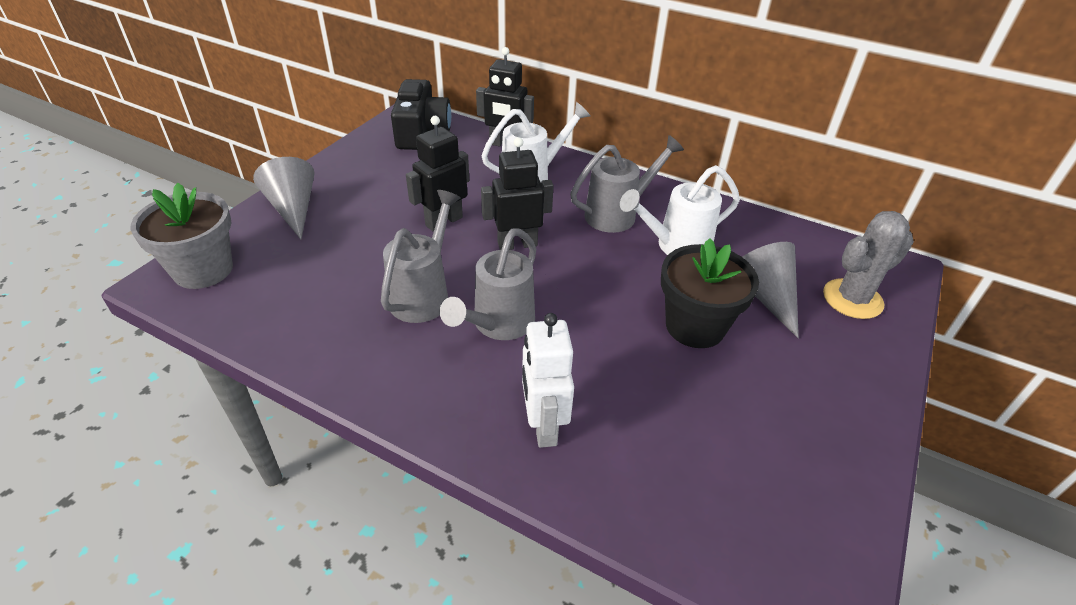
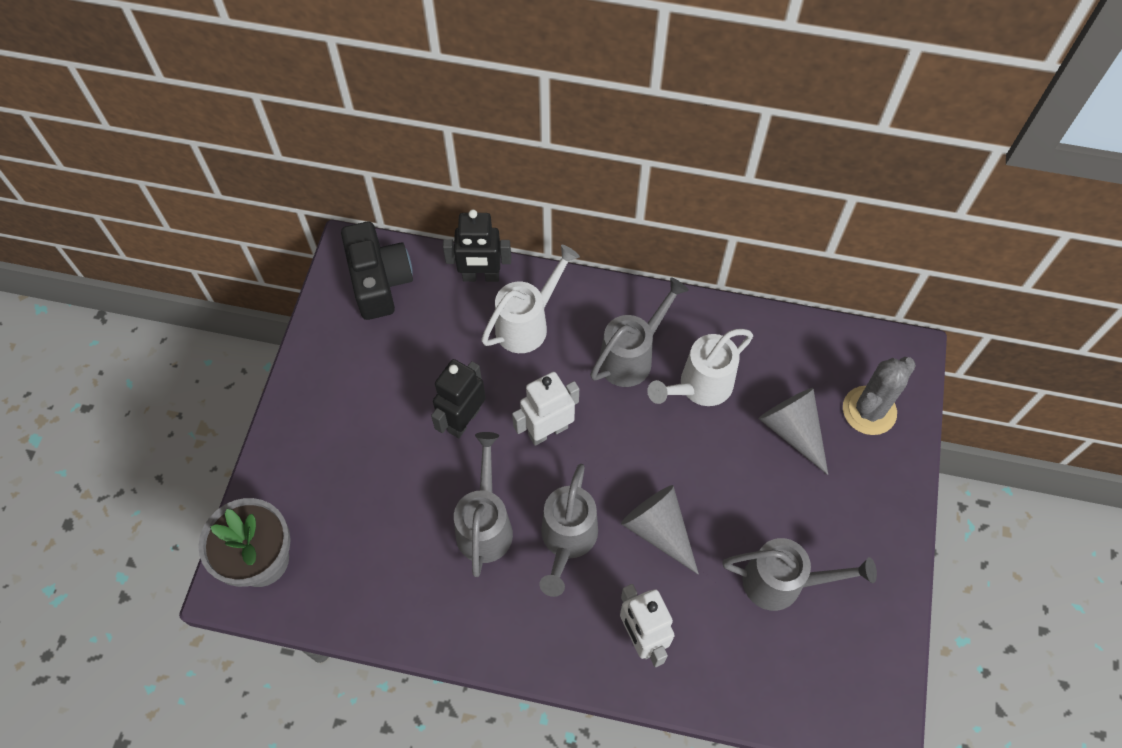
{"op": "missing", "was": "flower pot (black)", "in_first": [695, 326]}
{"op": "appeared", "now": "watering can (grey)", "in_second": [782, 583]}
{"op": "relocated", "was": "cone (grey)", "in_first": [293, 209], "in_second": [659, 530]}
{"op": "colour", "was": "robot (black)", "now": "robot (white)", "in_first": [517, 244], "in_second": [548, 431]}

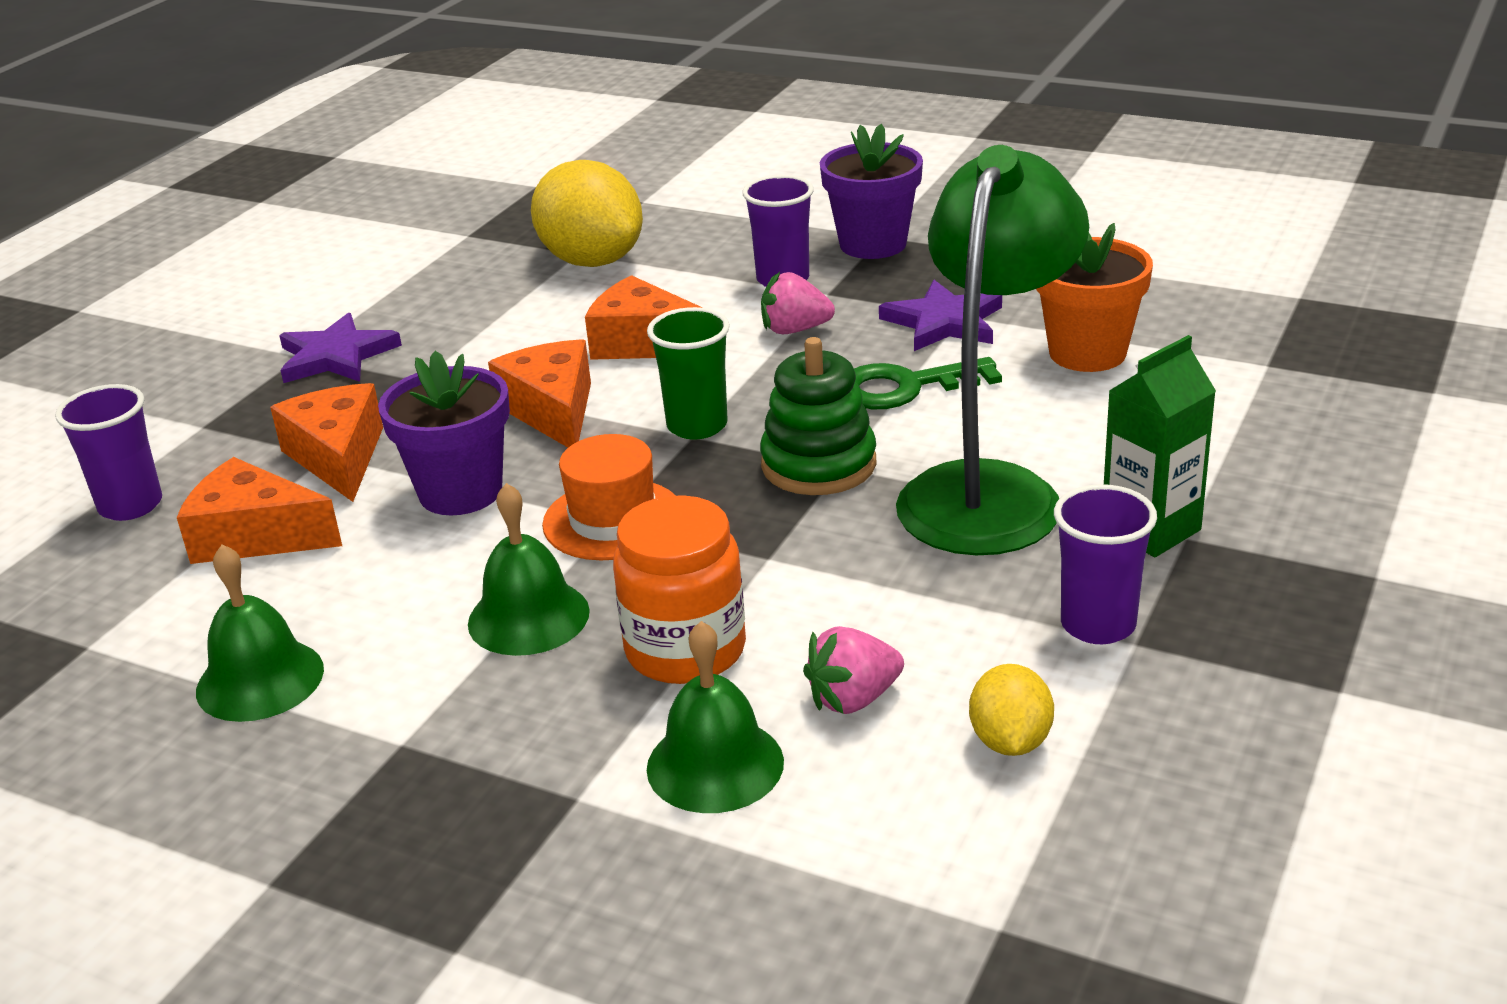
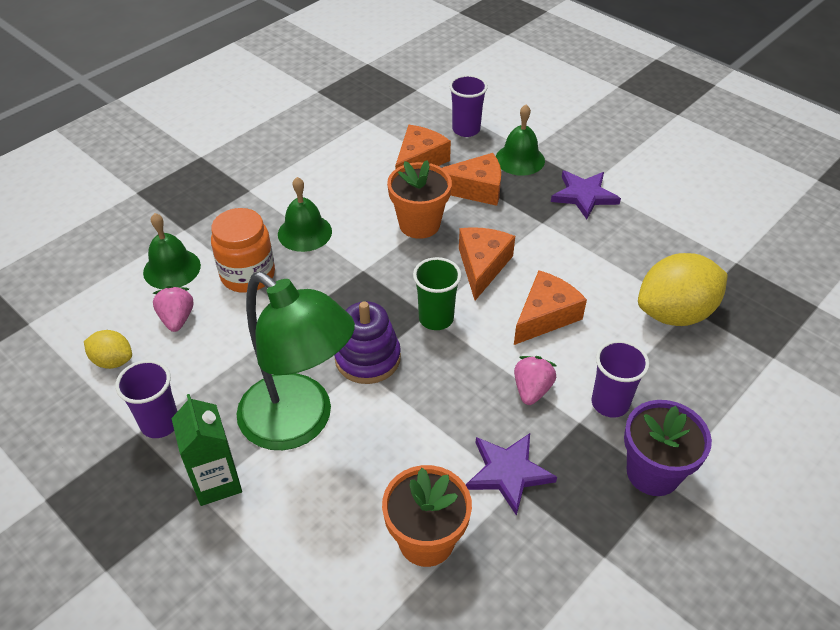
{"op": "missing", "was": "hat (orange)", "in_first": [613, 520]}
{"op": "missing", "was": "key (green)", "in_first": [905, 387]}
{"op": "relocated", "was": "bell (green)", "in_first": [260, 680], "in_second": [520, 159]}
{"op": "colour", "was": "flower pot (purple)", "now": "flower pot (orange)", "in_first": [460, 492], "in_second": [419, 224]}
{"op": "colour", "was": "stacking toy (green)", "now": "stacking toy (purple)", "in_first": [818, 464], "in_second": [367, 358]}
{"op": "spun", "was": "cheese (orange)", "in_first": [553, 411], "in_second": [482, 266], "clockwise": -75}

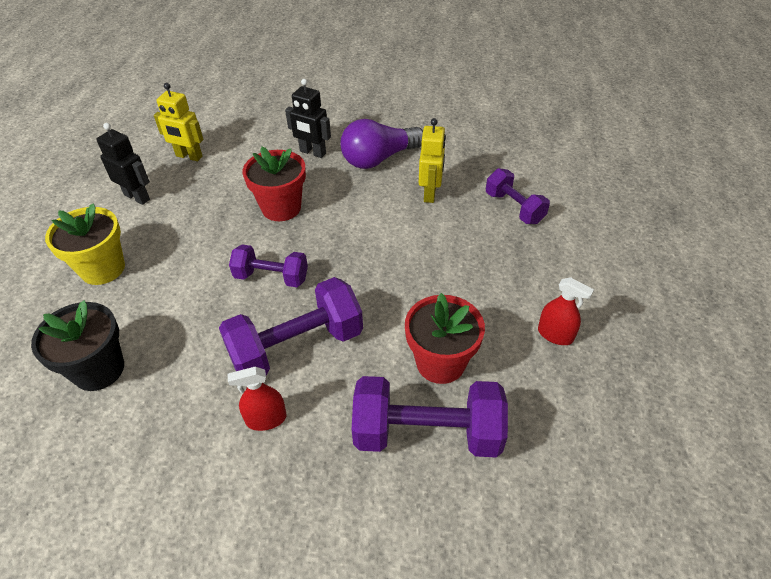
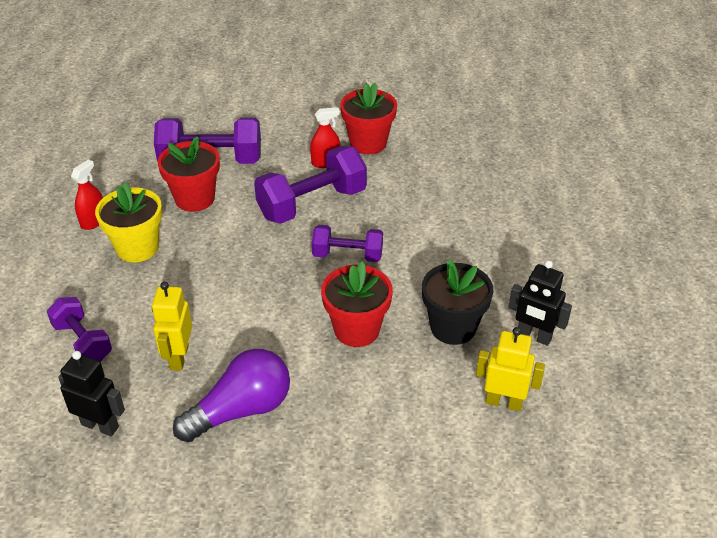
{"op": "appeared", "now": "flower pot (red)", "in_second": [368, 143]}
{"op": "relocated", "was": "flower pot (black)", "in_first": [99, 369], "in_second": [453, 327]}
{"op": "relocated", "was": "flower pot (yellow)", "in_first": [103, 269], "in_second": [137, 248]}
{"op": "relocated", "was": "robot (black)", "in_first": [312, 152], "in_second": [100, 425]}
{"op": "spun", "was": "spray bottle (red)", "in_first": [555, 335], "in_second": [93, 221], "clockwise": 90}

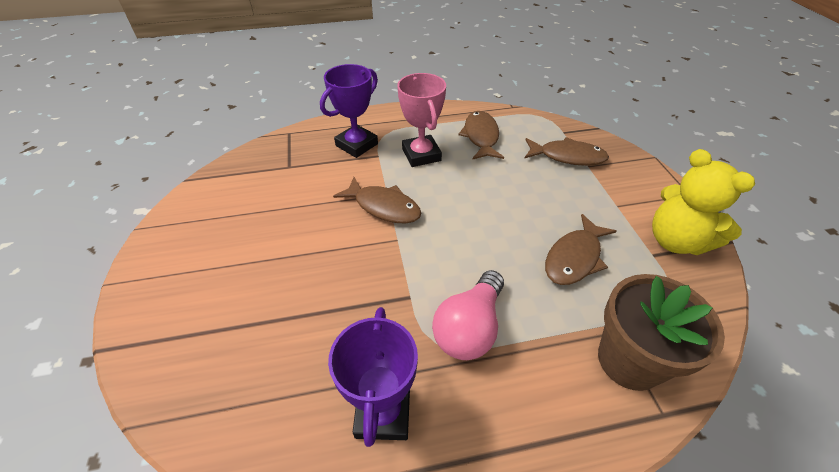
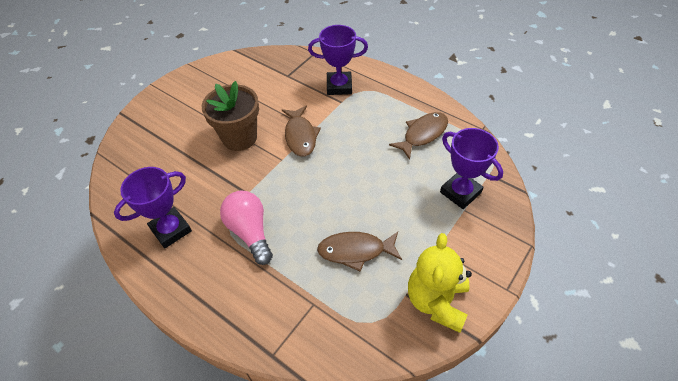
{"op": "missing", "was": "trophy (pink)", "in_first": [421, 155]}
{"op": "relocated", "was": "flower pot (brown)", "in_first": [629, 360], "in_second": [239, 138]}
{"op": "exchanged", "was": "fish (brown)", "now": "trophy (purple)", "in_first": [567, 156], "in_second": [460, 192]}
{"op": "spun", "was": "light bulb (pink)", "in_first": [469, 328], "in_second": [250, 232], "clockwise": 75}

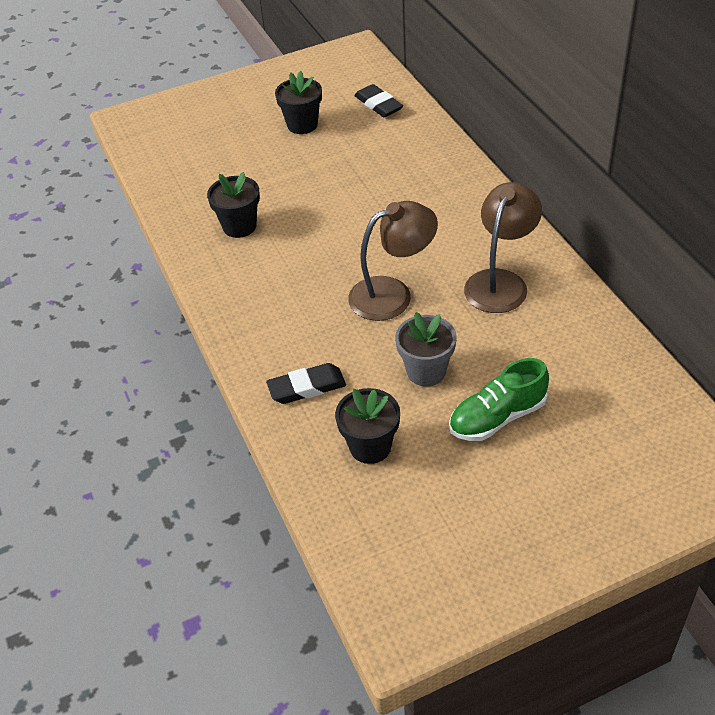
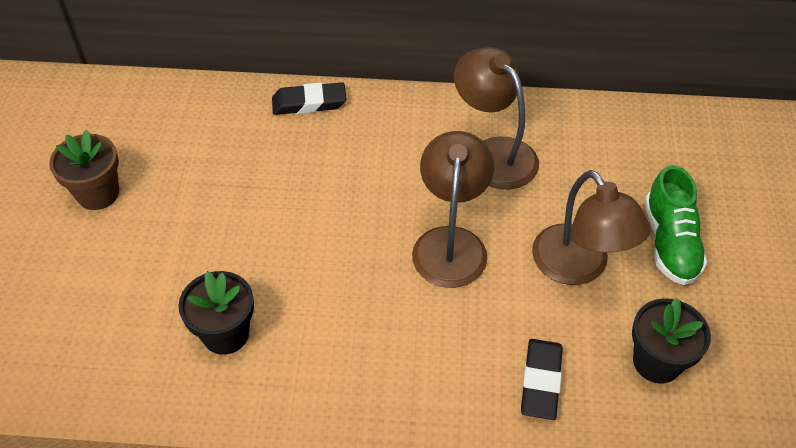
{"op": "relocated", "was": "eraser (black)", "in_first": [378, 105], "in_second": [309, 103]}
{"op": "exchanged", "was": "flower pot (grey)", "now": "lamp (brown)", "in_first": [426, 371], "in_second": [578, 267]}
{"op": "colour", "was": "flower pot (black)", "now": "flower pot (brown)", "in_first": [302, 125], "in_second": [98, 193]}

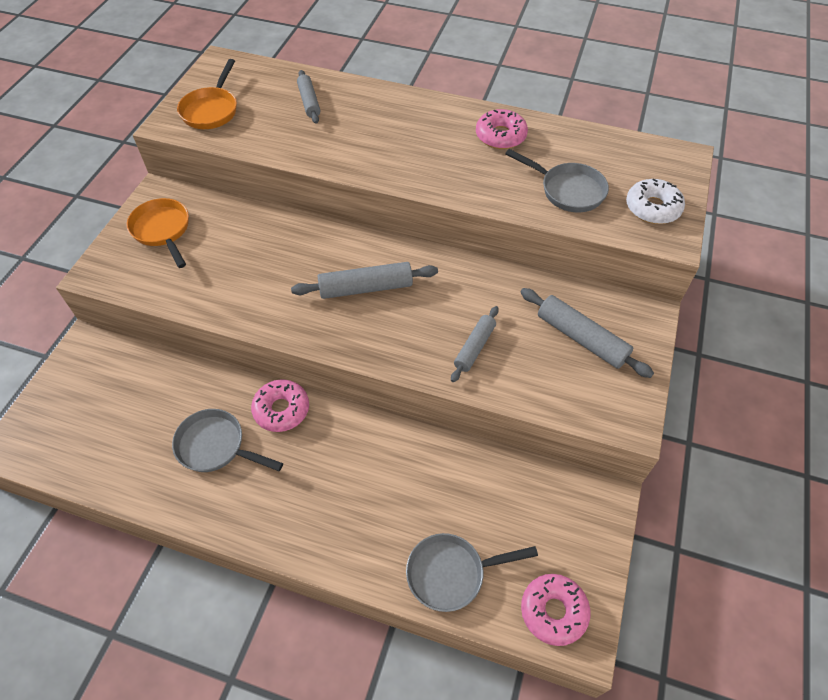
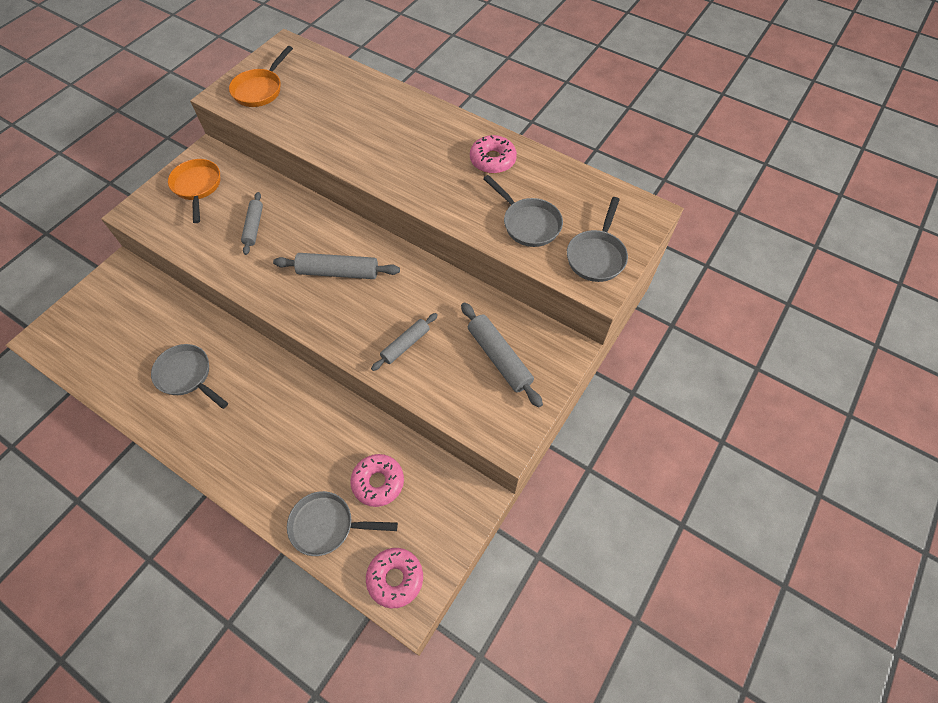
{"op": "relocated", "was": "donut (pink)", "in_first": [281, 409], "in_second": [378, 482]}
{"op": "relocated", "was": "rolling pin (grey)", "in_first": [309, 102], "in_second": [254, 227]}
{"op": "exchanged", "was": "donut (white)", "now": "pan (grey)", "in_first": [652, 208], "in_second": [596, 256]}

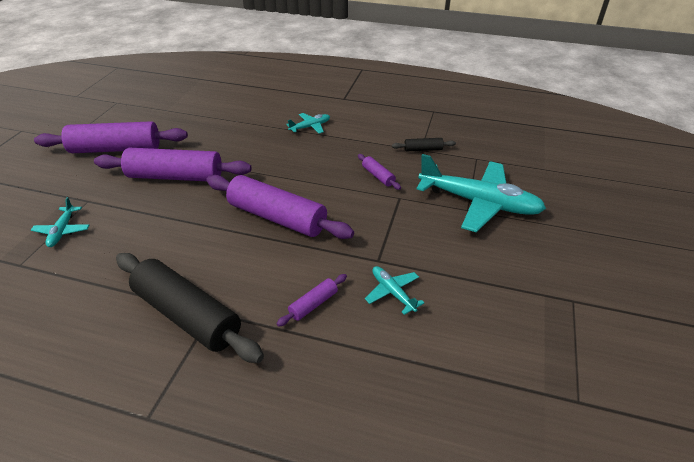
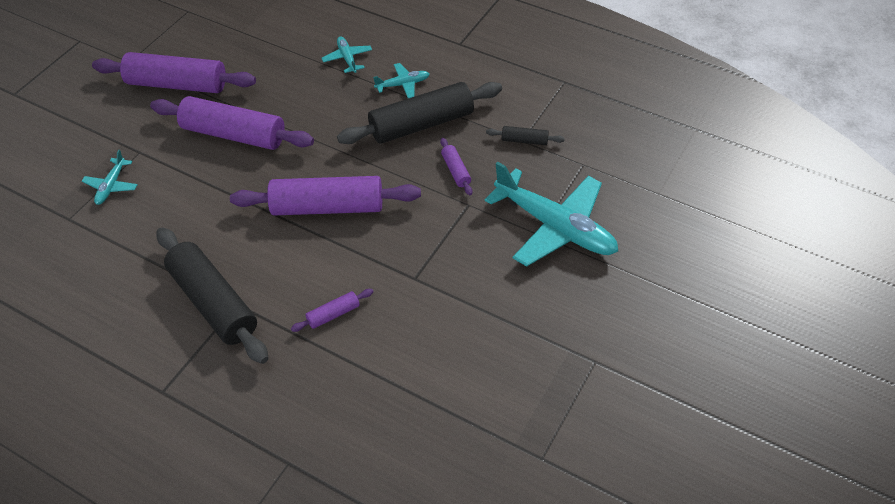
{"op": "appeared", "now": "rolling pin (black)", "in_second": [422, 124]}
{"op": "relocated", "was": "plane (turquoise)", "in_first": [392, 292], "in_second": [347, 58]}
{"op": "spun", "was": "rolling pin (purple)", "in_first": [277, 217], "in_second": [327, 207], "clockwise": -45}

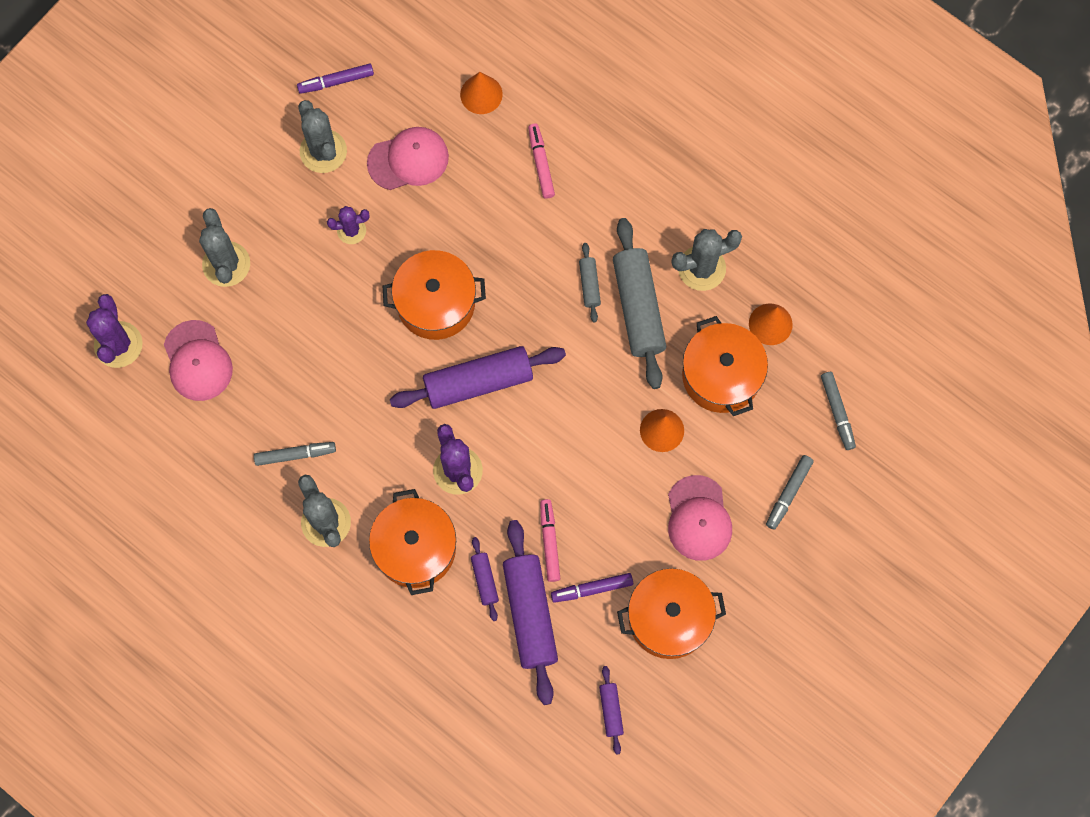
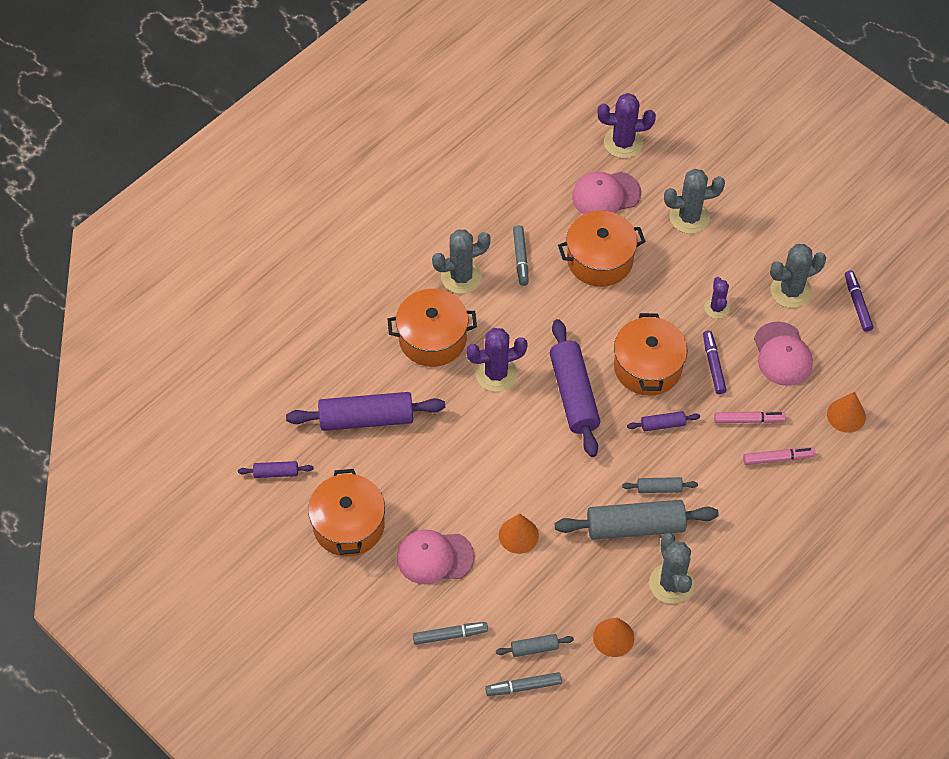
{"op": "appeared", "now": "rolling pin (grey)", "in_second": [534, 648]}
{"op": "relocated", "was": "rolling pin (purple)", "in_first": [484, 580], "in_second": [663, 424]}
{"op": "relocated", "was": "marker (pink)", "in_first": [549, 542], "in_second": [748, 420]}
{"op": "relocated", "was": "marker (purple)", "in_first": [592, 589], "in_second": [713, 365]}
{"op": "relocated", "was": "pot (orange)", "in_first": [721, 375], "in_second": [599, 260]}
{"op": "spun", "was": "marker (grey)", "in_first": [788, 493], "in_second": [450, 635], "clockwise": 135}

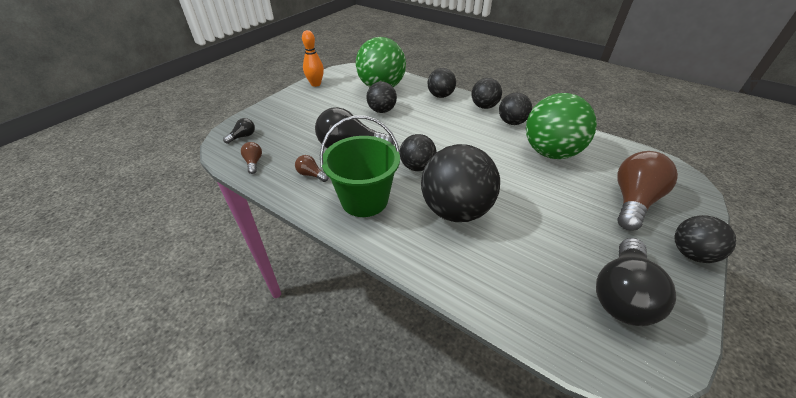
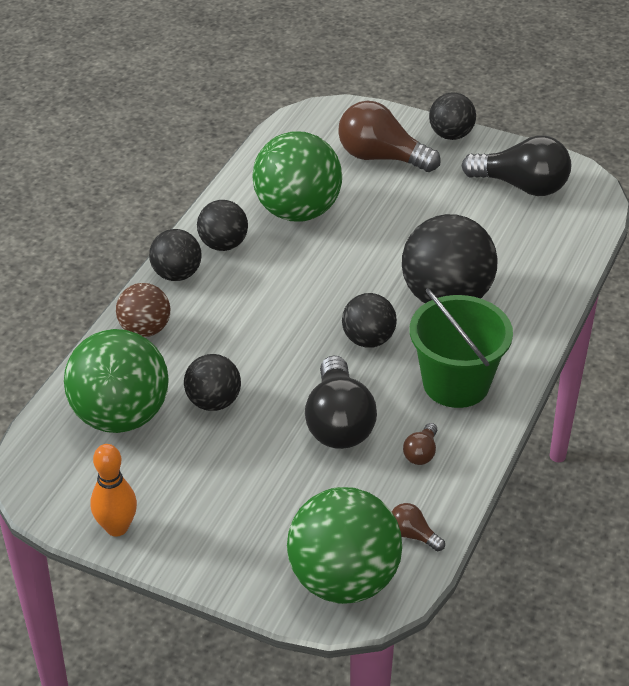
{"op": "exchanged", "was": "light bulb (black)", "now": "ball (green)", "in_first": [243, 136], "in_second": [343, 580]}
{"op": "colour", "was": "ball (black)", "now": "ball (brown)", "in_first": [440, 96], "in_second": [145, 329]}
{"op": "spun", "was": "light bulb (brown)", "in_first": [253, 162], "in_second": [413, 535], "clockwise": 60}

